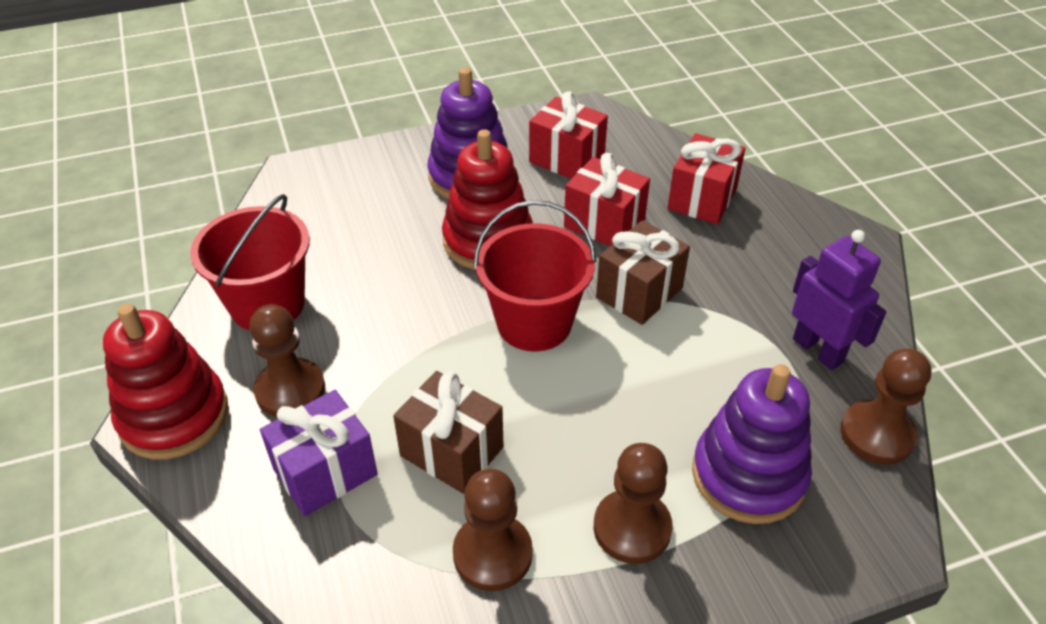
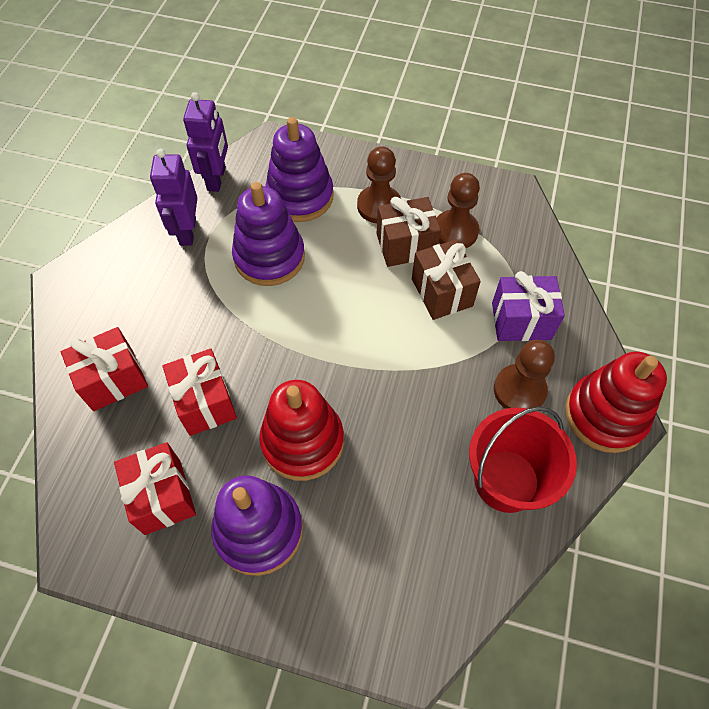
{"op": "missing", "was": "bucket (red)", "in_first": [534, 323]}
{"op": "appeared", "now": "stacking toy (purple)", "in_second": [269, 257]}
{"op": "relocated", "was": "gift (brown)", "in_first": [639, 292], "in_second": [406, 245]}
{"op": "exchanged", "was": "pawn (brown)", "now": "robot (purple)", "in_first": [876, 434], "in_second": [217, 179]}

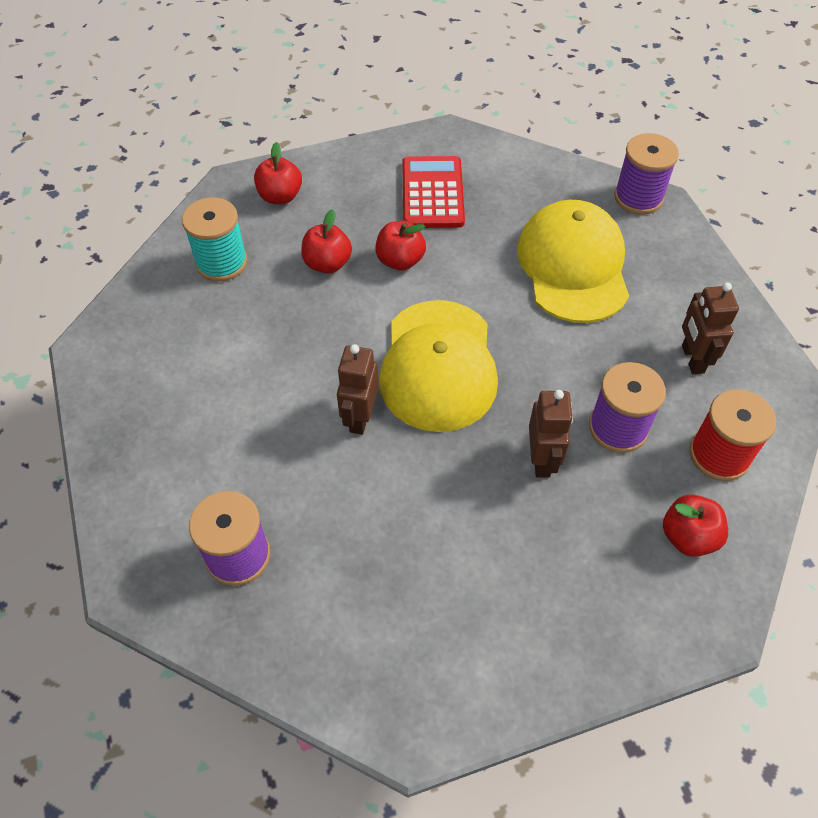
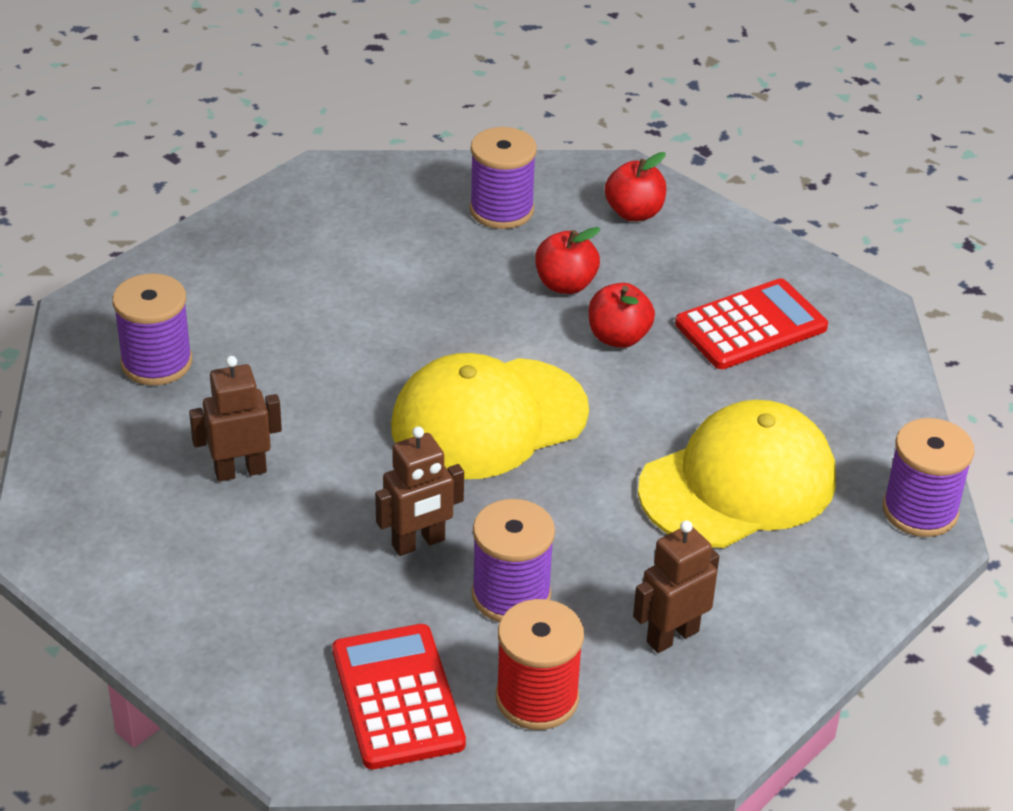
{"op": "relocated", "was": "robot (brown)", "in_first": [360, 417], "in_second": [240, 471]}
{"op": "exchanged", "was": "apple (red)", "now": "calculator (red)", "in_first": [688, 537], "in_second": [397, 697]}
{"op": "colour", "was": "spool (turquoise)", "now": "spool (purple)", "in_first": [221, 262], "in_second": [501, 210]}

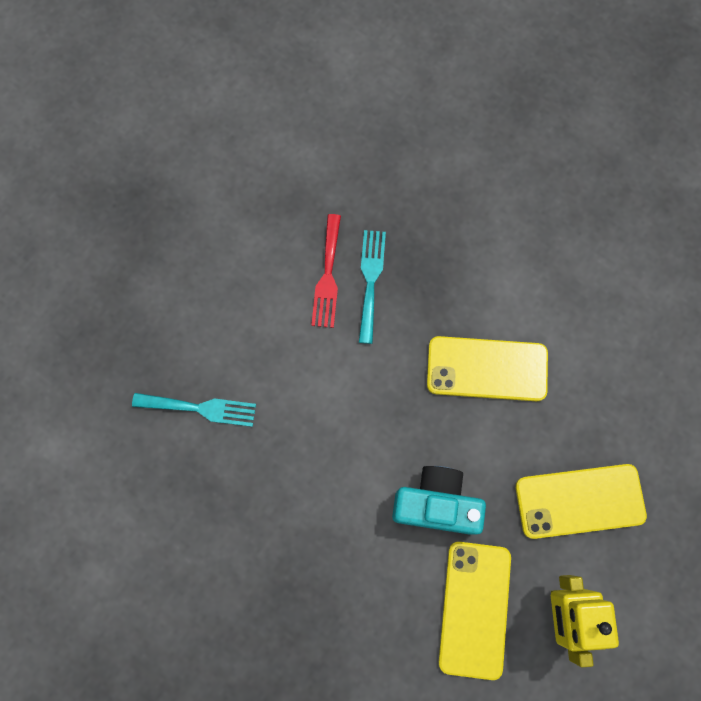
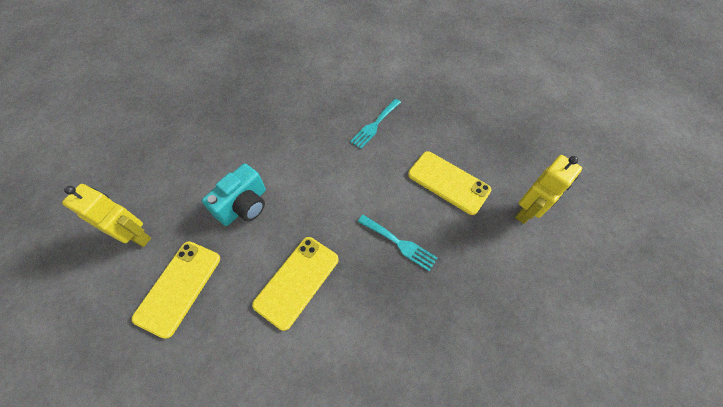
{"op": "missing", "was": "fork (red)", "in_first": [327, 276]}
{"op": "appeared", "now": "robot (yellow)", "in_second": [526, 212]}
{"op": "relocated", "was": "phone (yellow)", "in_first": [475, 609], "in_second": [448, 182]}

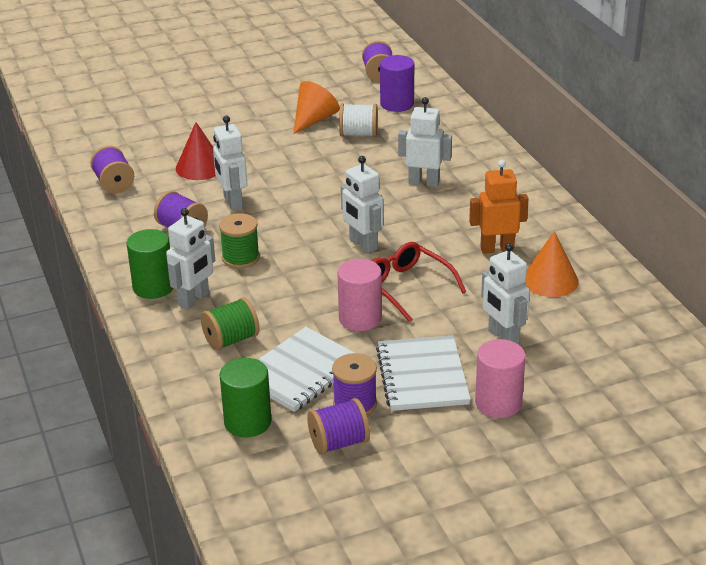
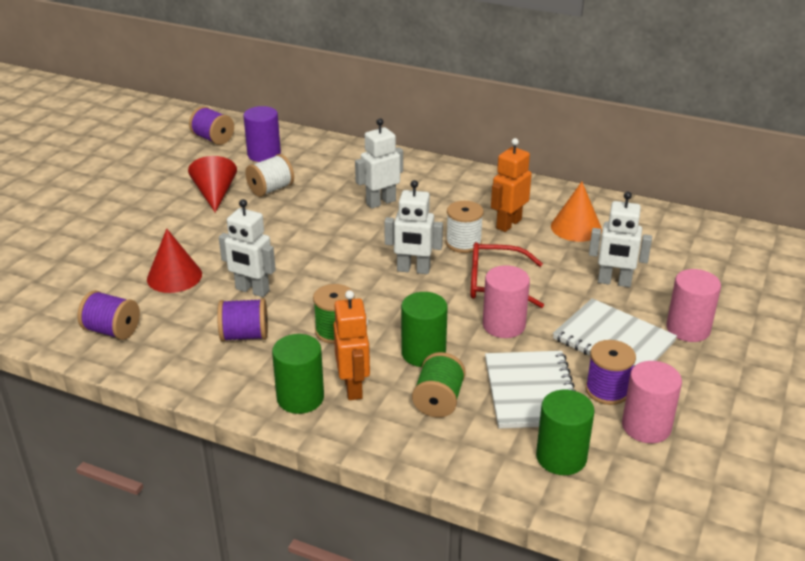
{"op": "appeared", "now": "cylinder (green)", "in_second": [423, 353]}
{"op": "appeared", "now": "spool (white)", "in_second": [463, 243]}
{"op": "exchanged", "was": "spool (purple)", "now": "cylinder (pink)", "in_first": [339, 443], "in_second": [646, 426]}
{"op": "colour", "was": "robot (white)", "now": "robot (orange)", "in_first": [194, 300], "in_second": [353, 387]}
{"op": "colour", "was": "cone (orange)", "now": "cone (red)", "in_first": [314, 120], "in_second": [215, 194]}

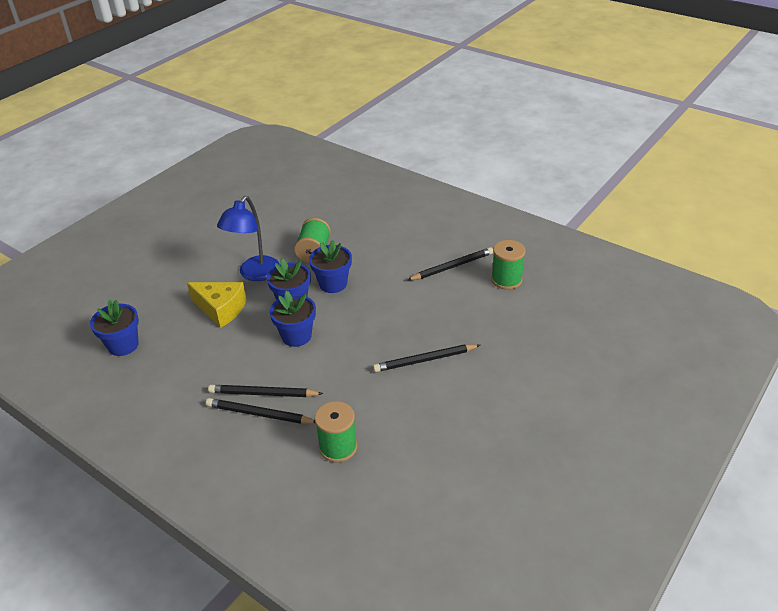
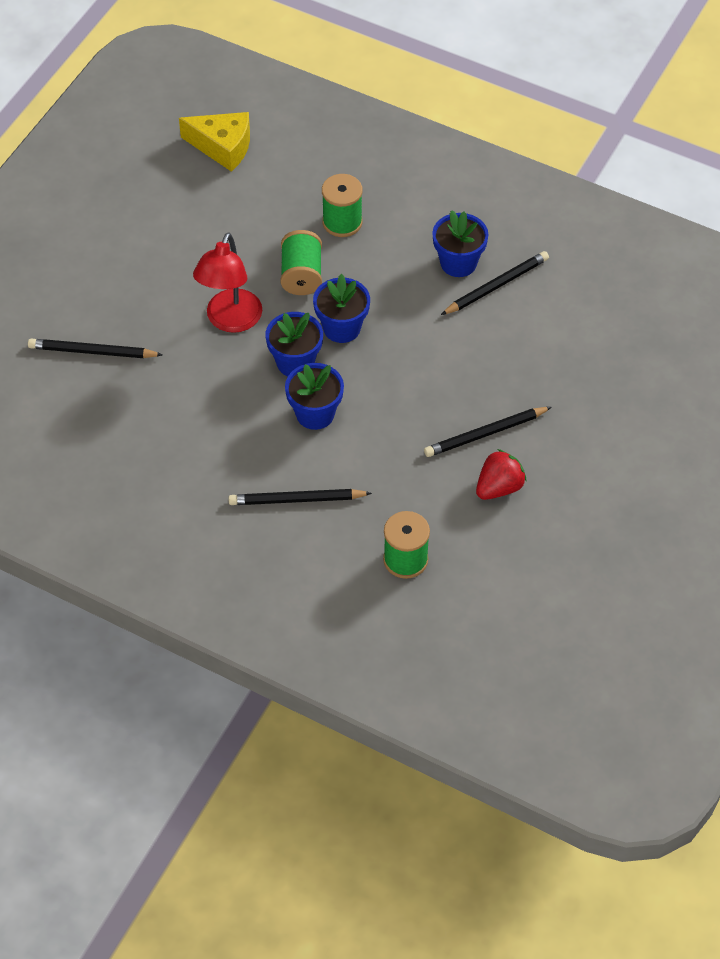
{"op": "appeared", "now": "strawberry (red)", "in_second": [499, 487]}
{"op": "relocated", "was": "flower pot (blue)", "in_first": [123, 345], "in_second": [458, 263]}
{"op": "relocated", "was": "cheese (yellow)", "in_first": [221, 309], "in_second": [223, 147]}
{"op": "relocated", "was": "pencil (black)", "in_first": [259, 414], "in_second": [92, 352]}
{"op": "relocated", "was": "spool (green)", "in_first": [506, 280], "in_second": [342, 222]}
{"op": "colour", "was": "lamp (blue)", "now": "lamp (red)", "in_first": [255, 274], "in_second": [230, 321]}

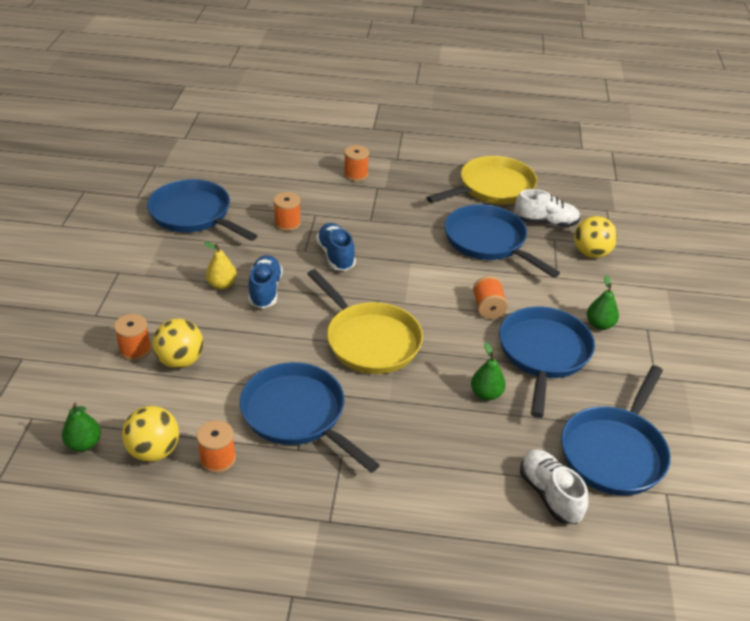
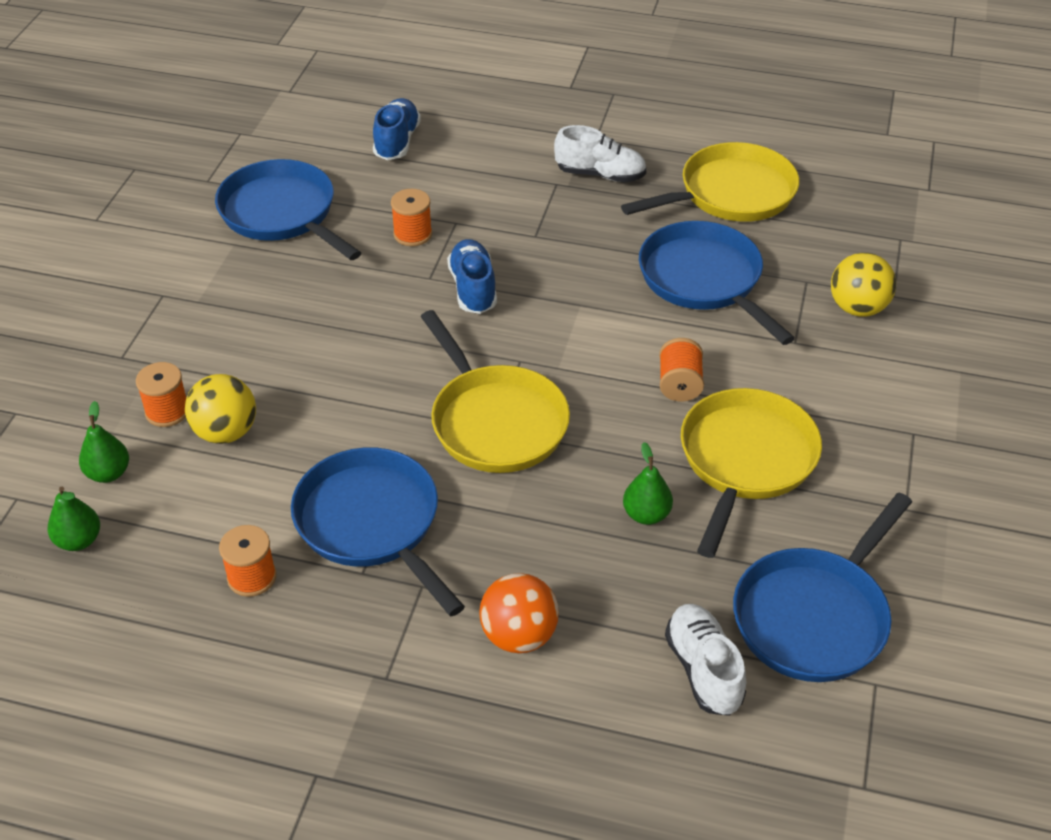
{"op": "missing", "was": "ball (yellow)", "in_first": [154, 451]}
{"op": "missing", "was": "pear (yellow)", "in_first": [222, 285]}
{"op": "missing", "was": "spool (orange)", "in_first": [356, 175]}
{"op": "appeared", "now": "ball (orange)", "in_second": [519, 635]}
{"op": "relocated", "was": "shoe (blue)", "in_first": [265, 290], "in_second": [397, 142]}
{"op": "relocated", "was": "shoe (white)", "in_first": [545, 223], "in_second": [600, 175]}
{"op": "relocated", "was": "pear (green)", "in_first": [599, 325], "in_second": [108, 473]}
{"op": "colour", "was": "pan (blue)", "now": "pan (yellow)", "in_first": [543, 354], "in_second": [745, 461]}

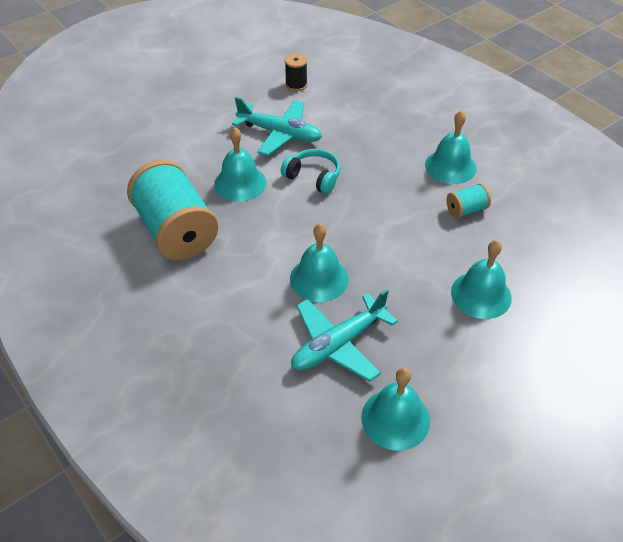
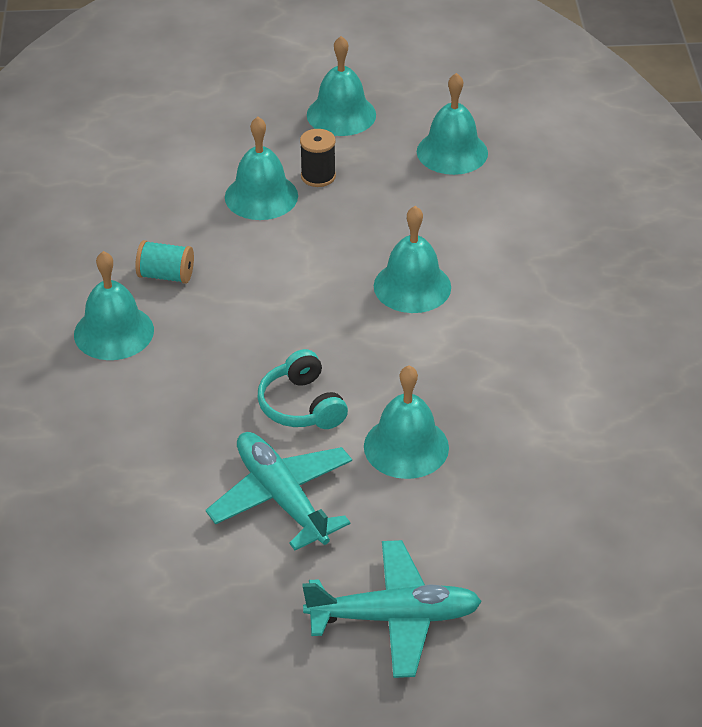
{"op": "missing", "was": "spool (turquoise)", "in_first": [176, 231]}
{"op": "appeared", "now": "bell (turquoise)", "in_second": [341, 114]}
{"op": "relocated", "was": "spool (black)", "in_first": [296, 85], "in_second": [318, 176]}
{"op": "relocated", "was": "plane (turquoise)", "in_first": [338, 344], "in_second": [394, 617]}

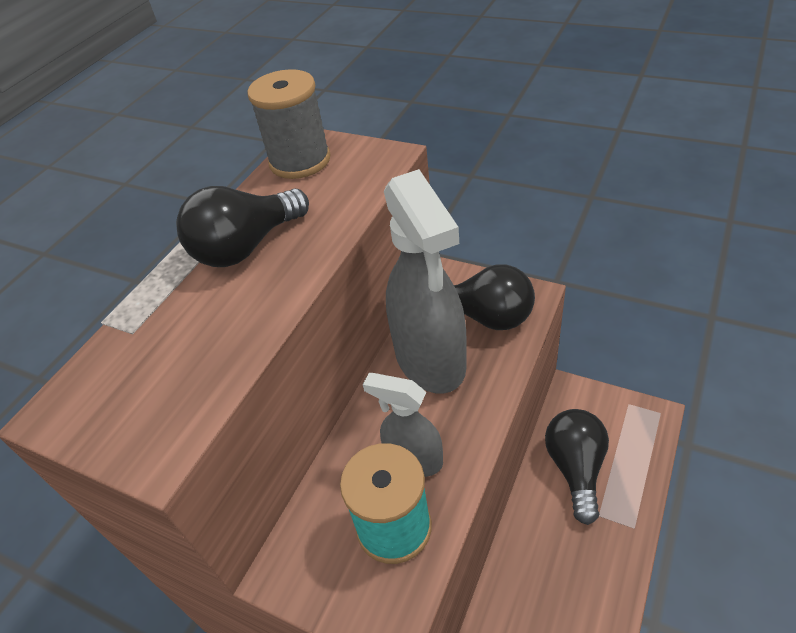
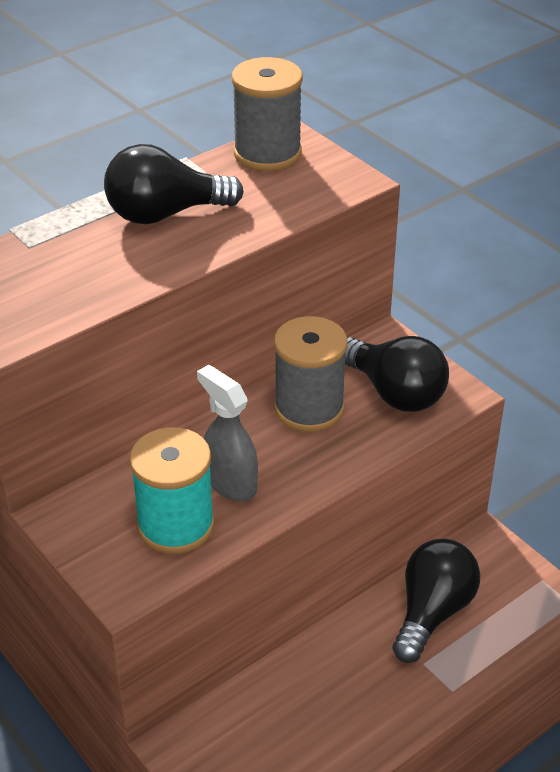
{"op": "exchanged", "was": "spray bottle (grey)", "now": "spool (grey)", "in_first": [430, 360], "in_second": [309, 408]}

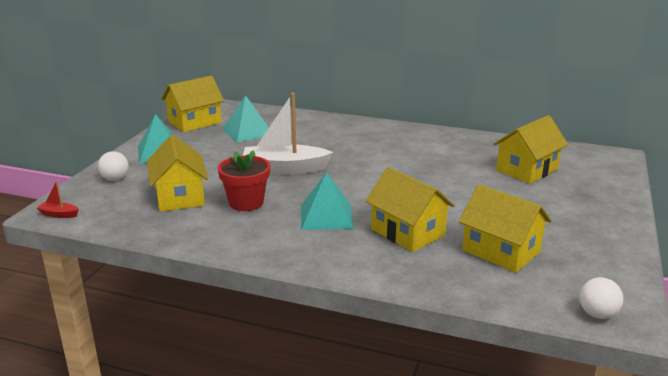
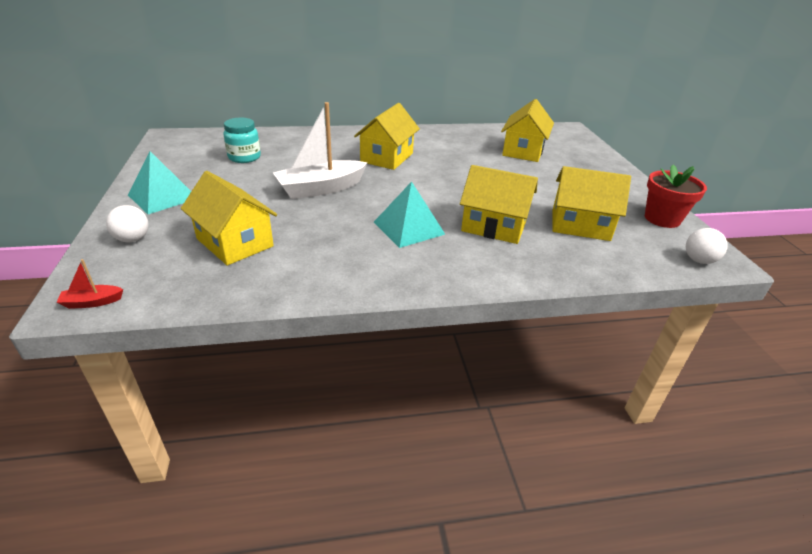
{"op": "relocated", "was": "house (yellow)", "in_first": [194, 122], "in_second": [387, 157]}
{"op": "relocated", "was": "flower pot (red)", "in_first": [246, 203], "in_second": [662, 219]}
{"op": "exchanged", "was": "pyramid (turquoise)", "now": "jar (turquoise)", "in_first": [247, 131], "in_second": [244, 157]}

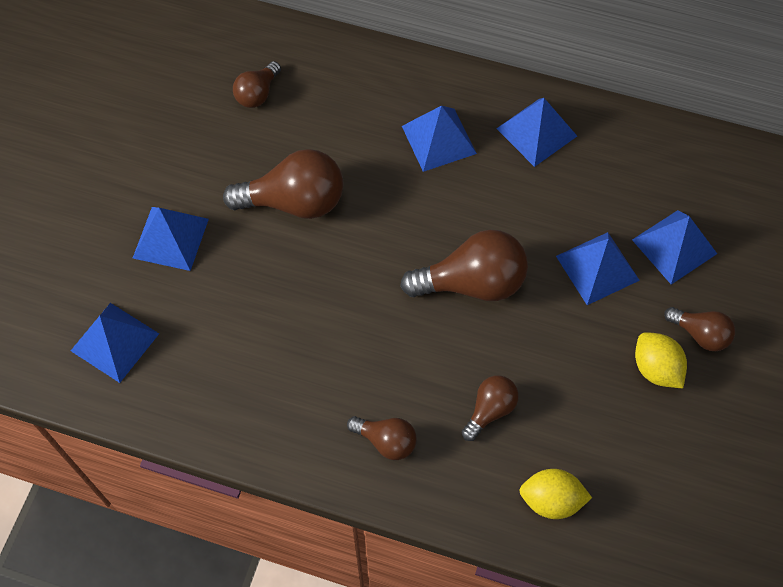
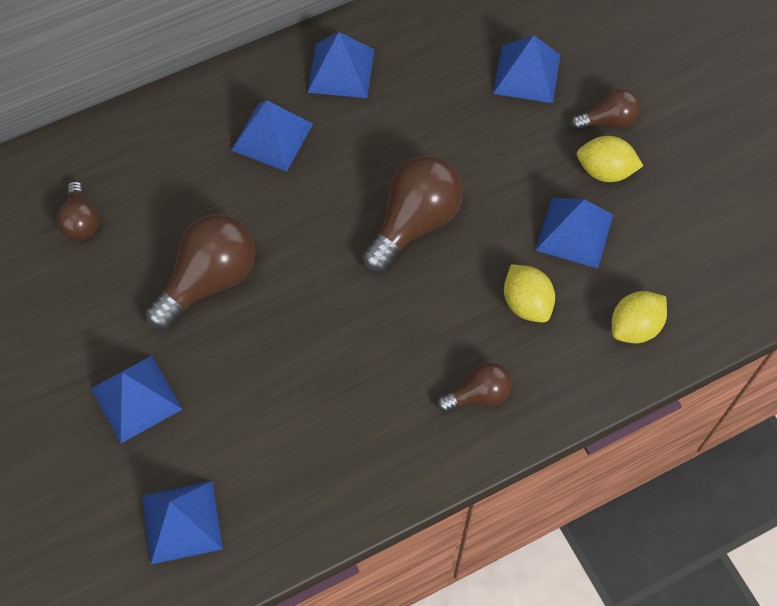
{"op": "relocated", "was": "pyramid (blue)", "in_first": [597, 268], "in_second": [574, 232]}
{"op": "exchanged", "was": "light bulb (brown)", "now": "lemon (yellow)", "in_first": [490, 410], "in_second": [526, 303]}

